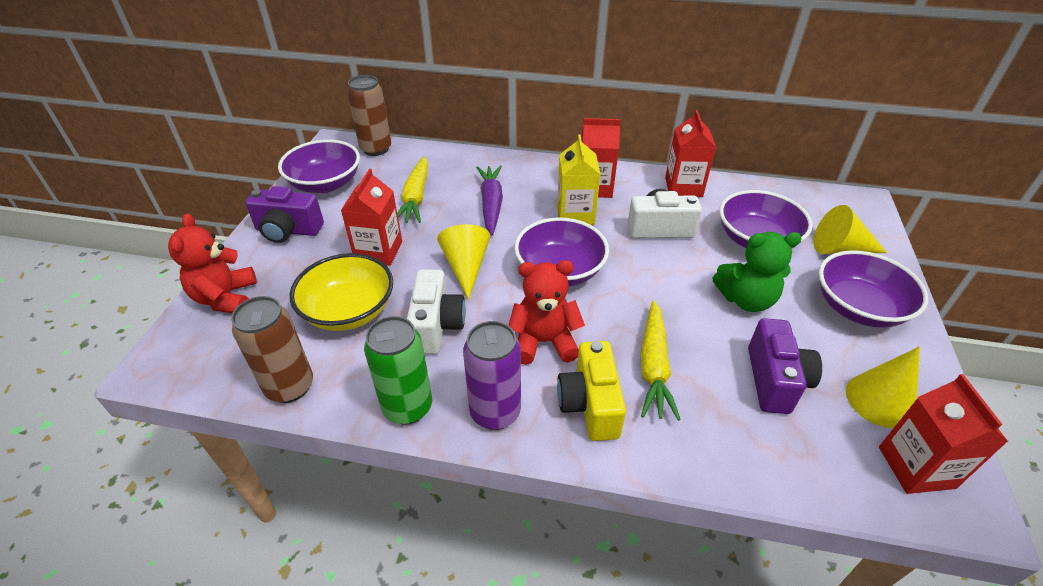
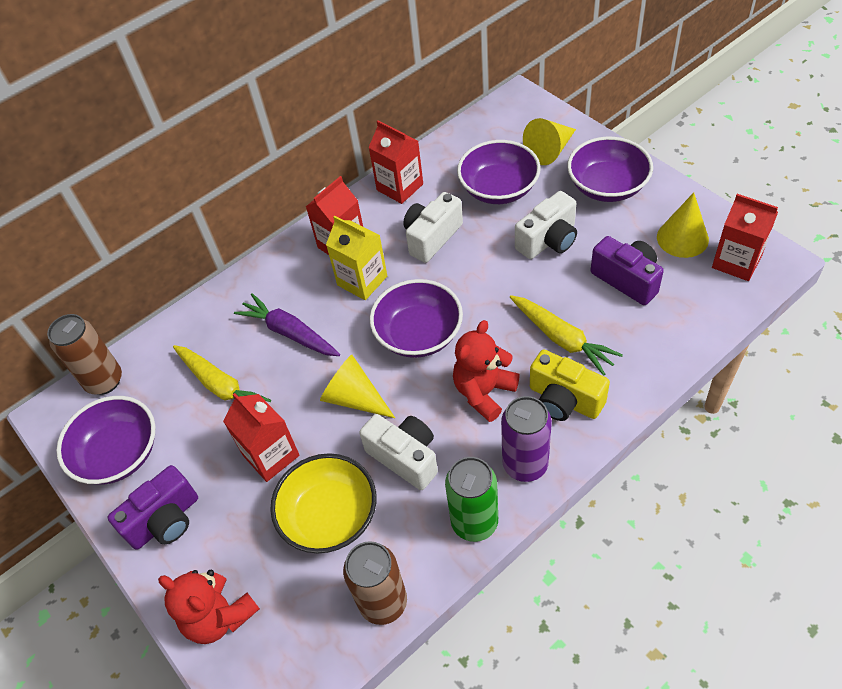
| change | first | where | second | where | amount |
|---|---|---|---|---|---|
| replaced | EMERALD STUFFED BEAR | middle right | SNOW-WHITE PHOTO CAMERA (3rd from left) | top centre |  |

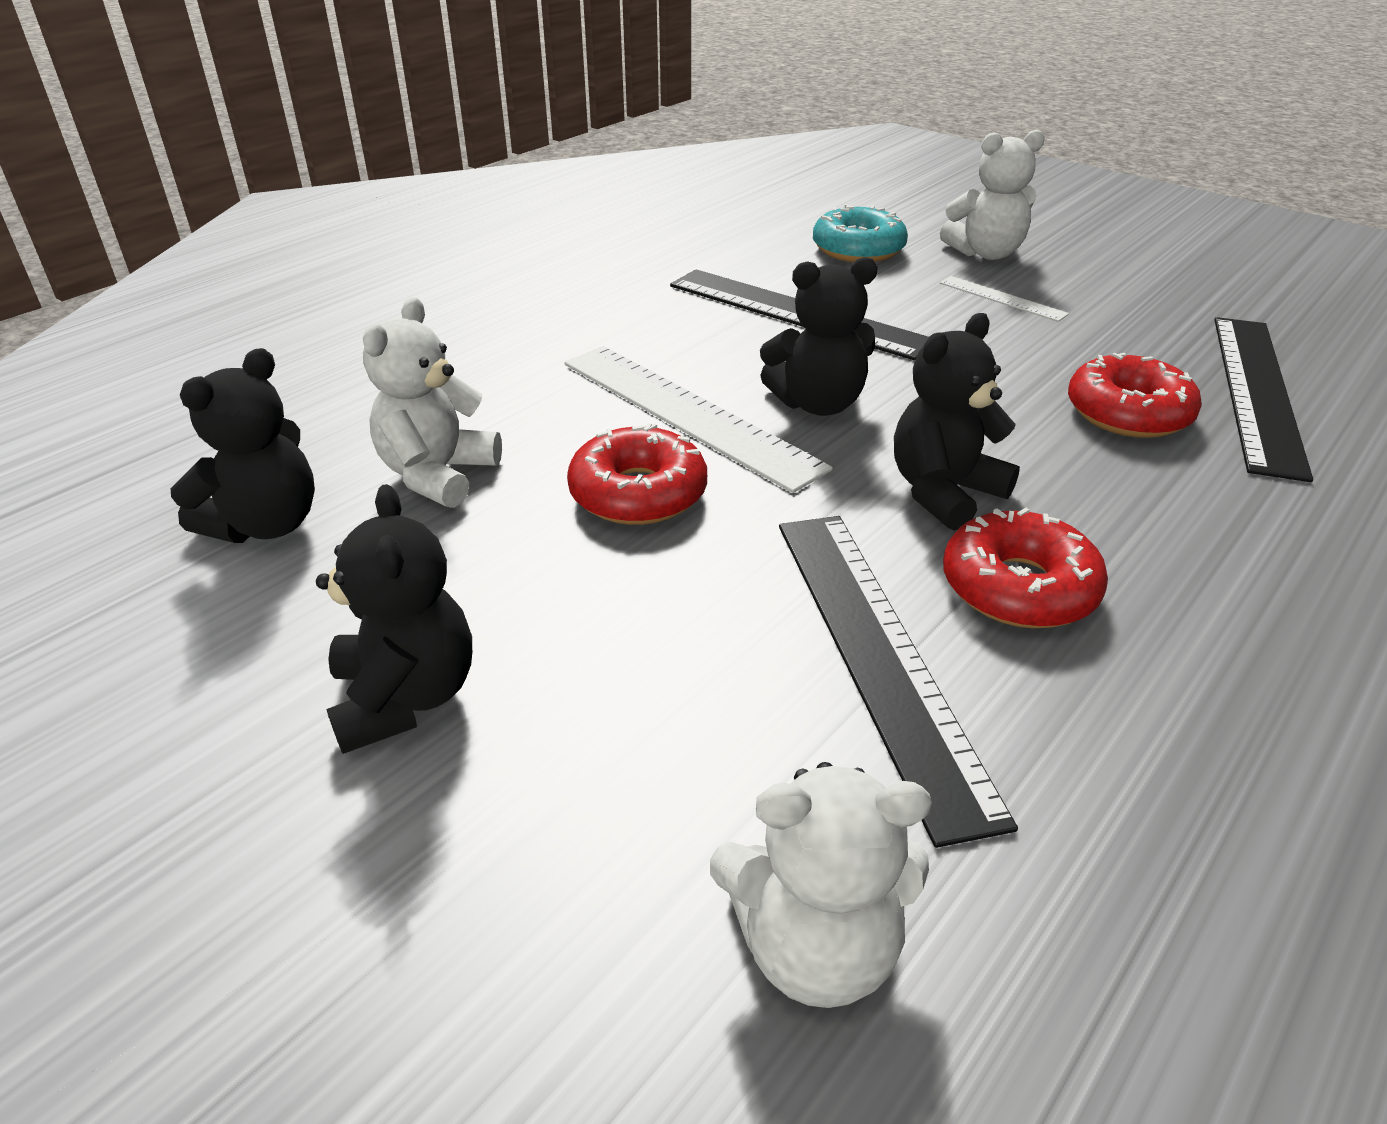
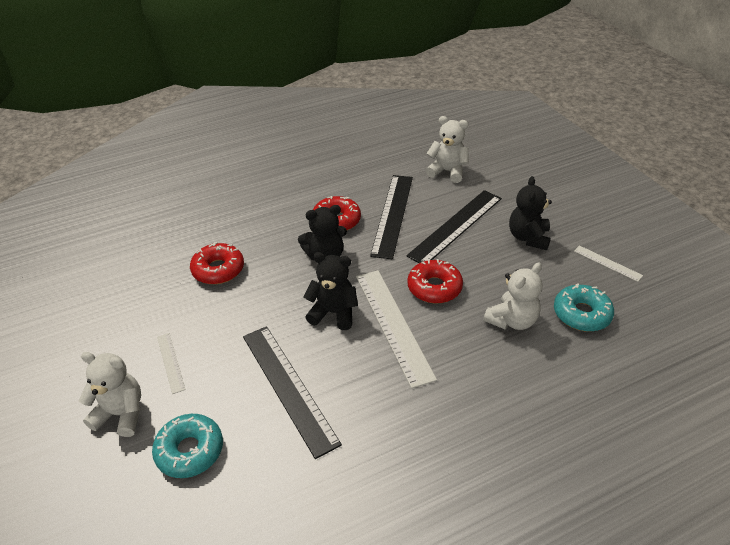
| change | first | where | second | where | amount |
|---|---|---|---|---|---|
| added |  |  | SNOW-WHITE RULER (3rd from left) | middle right |  |
| moved | JET-BLACK RULER (3rd from left) | middle right |  | centre |  |
| replaced | JET-BLACK STUFFED BEAR (1st from left) | middle left | TEAL GLAZED DONUT (2nd from left) | middle right |  |

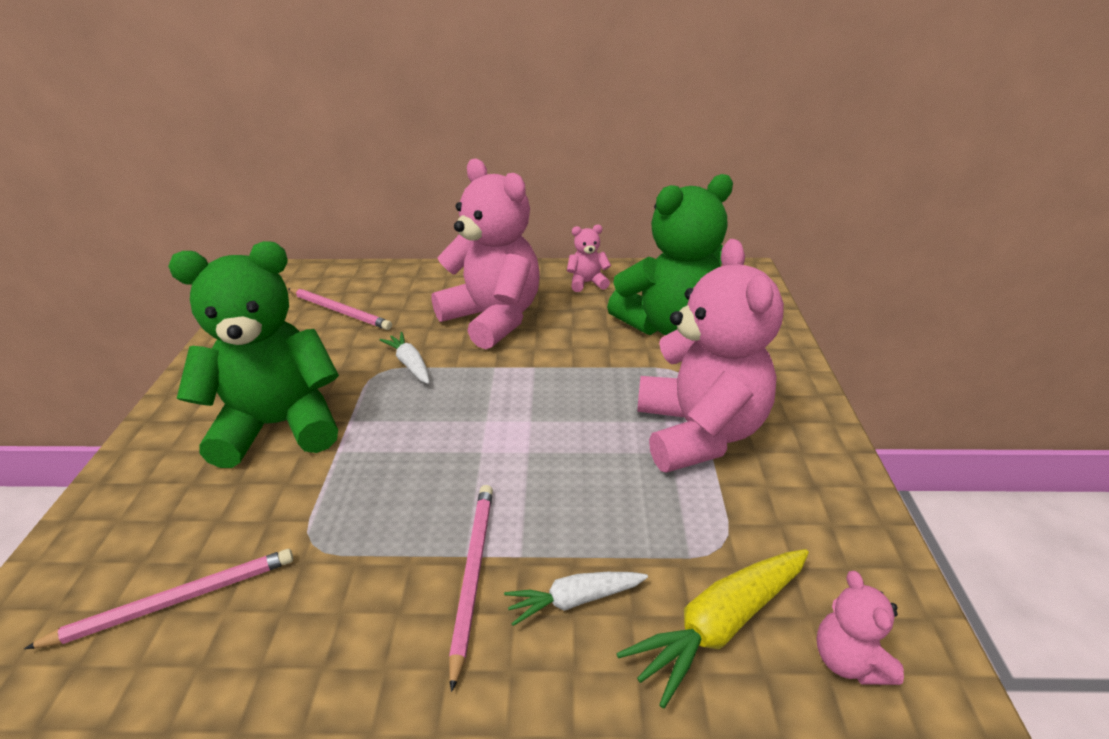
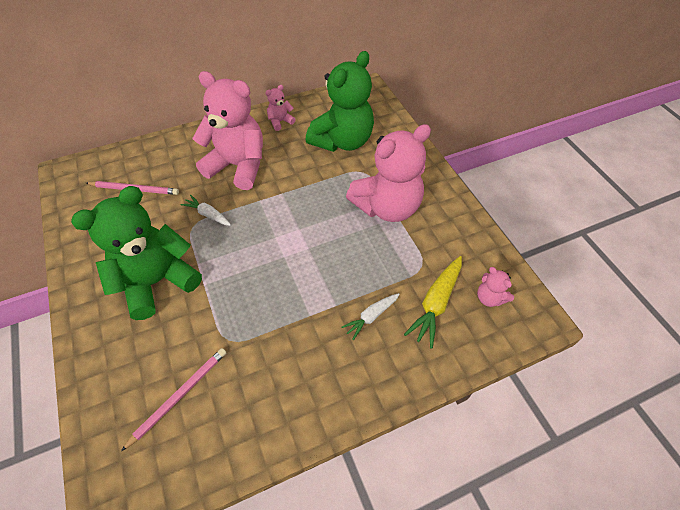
| change | first | where | second | where | amount |
|---|---|---|---|---|---|
| removed | ROSY WOODEN PENCIL (3rd from left) | bottom centre |  |  |  |
| turned | ROSY STUFFED BEAR (3rd from left) | centre |  | centre | 90 degrees clockwise |

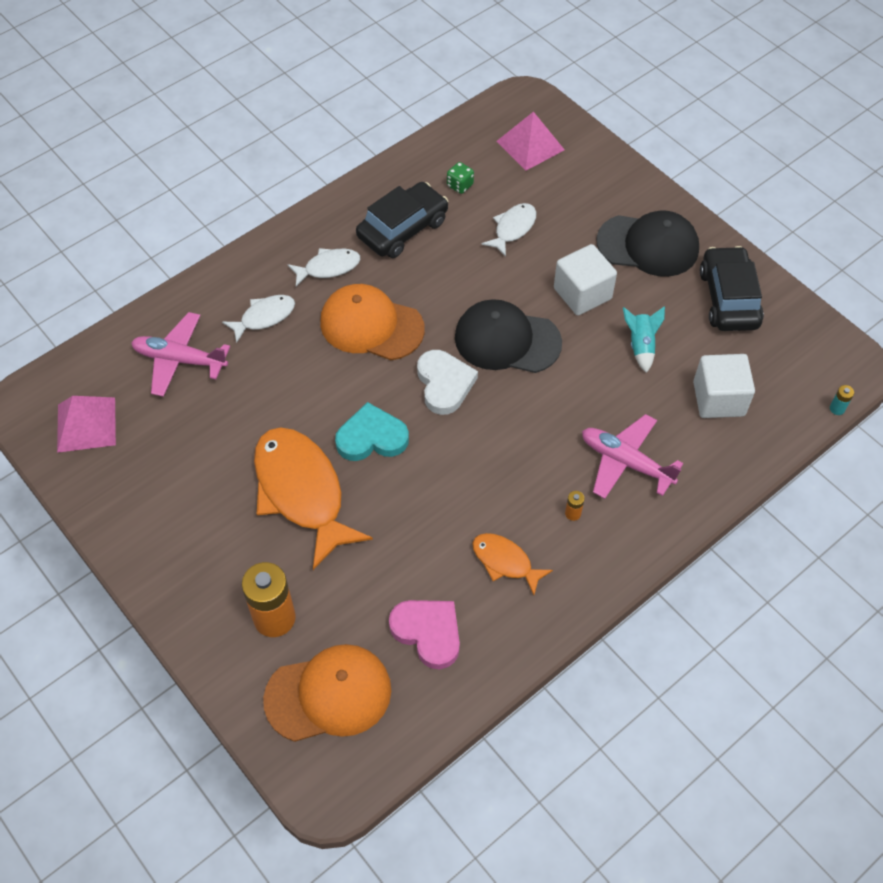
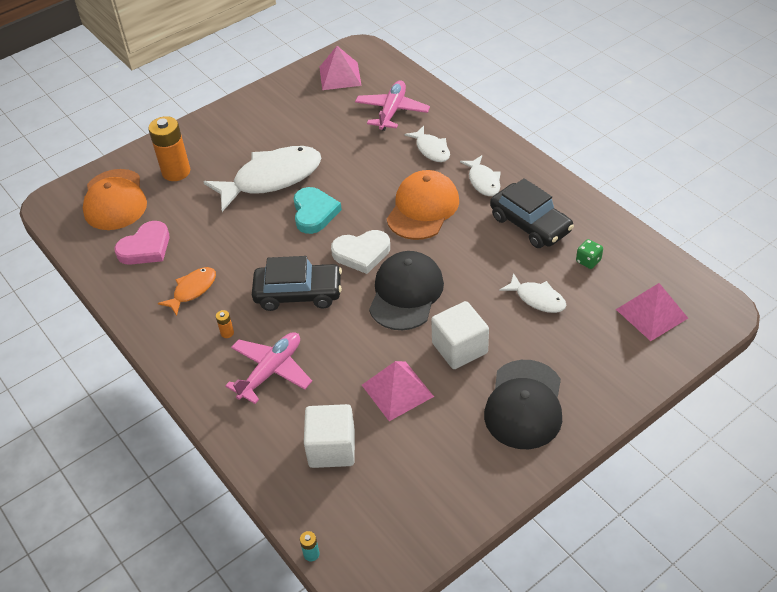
| change | first | where | second | where | amount |
|---|---|---|---|---|---|
| moved | JET-BLACK CAR (2nd from left in the first image) | top right | JET-BLACK CAR (1st from left) | centre |  |
| replaced | TEAL SPACESHIP | middle right | ROSY SOLID PYRAMID (2nd from left) | centre |  |
| recoloured | BRIGHT ORANGE TOY FISH (1st from left) | centre | SNOW-WHITE TOY FISH (1st from left) | top centre |  |

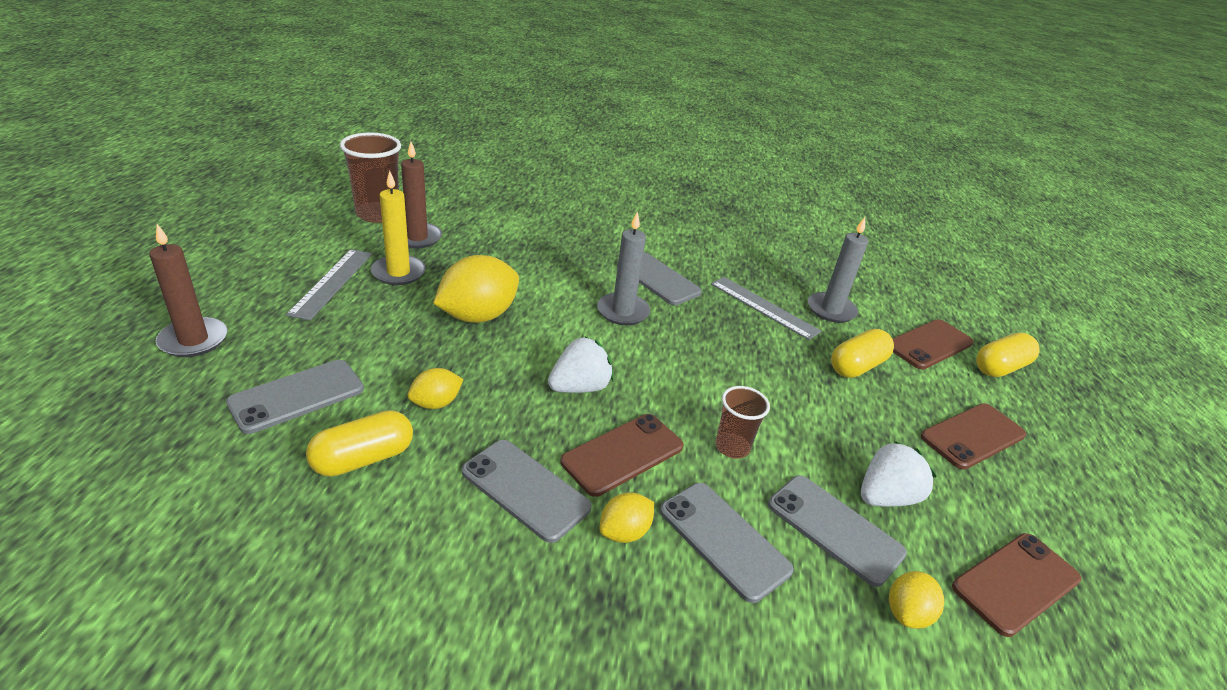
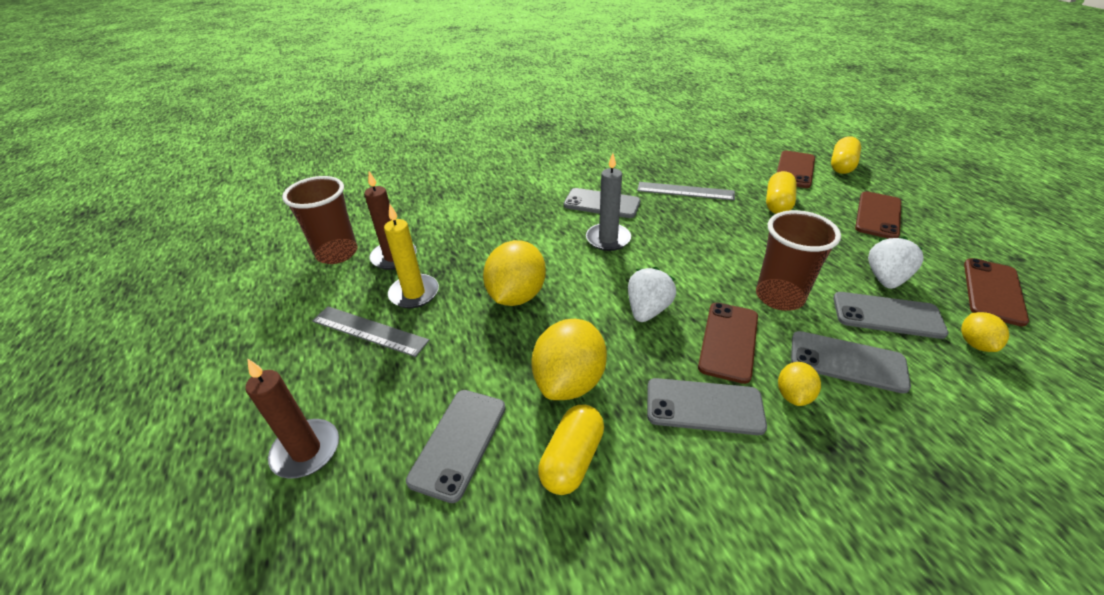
| change | first | where | second | where | amount |
|---|---|---|---|---|---|
| removed | GRAY PILLAR CANDLE (2nd from left) | middle right |  |  |  |
| turned | GRAY RULER (1st from left) | middle left |  | centre | 45 degrees counterclockwise |
| resized | YELLOW LEMON (1st from left in the first image) | centre | YELLOW LEMON (2nd from left) | centre | x1.92 |
| resized | DARK BROWN BEAKER (2nd from left) | centre |  | middle right | x1.69 |

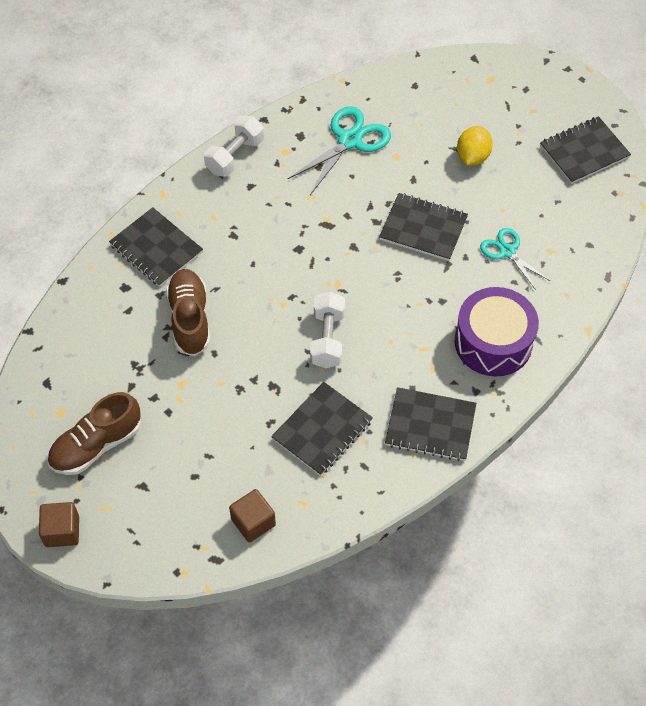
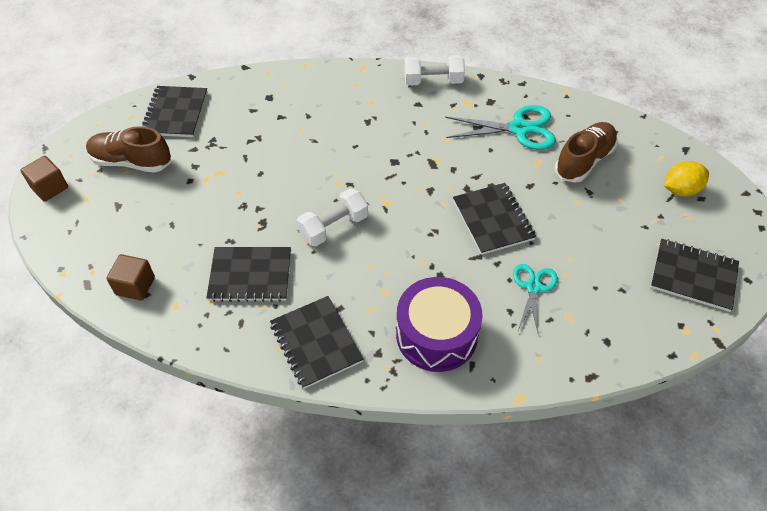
| change | first | where | second | where | amount |
|---|---|---|---|---|---|
| moved | JET-BLACK NOTEBOOK (1st from left) | middle left |  | top left |  |
| moved | DARK BROWN SHOE (2nd from left) | middle left |  | top right |  |
| moved | YELLOW LEMON | top right |  | middle right |  |

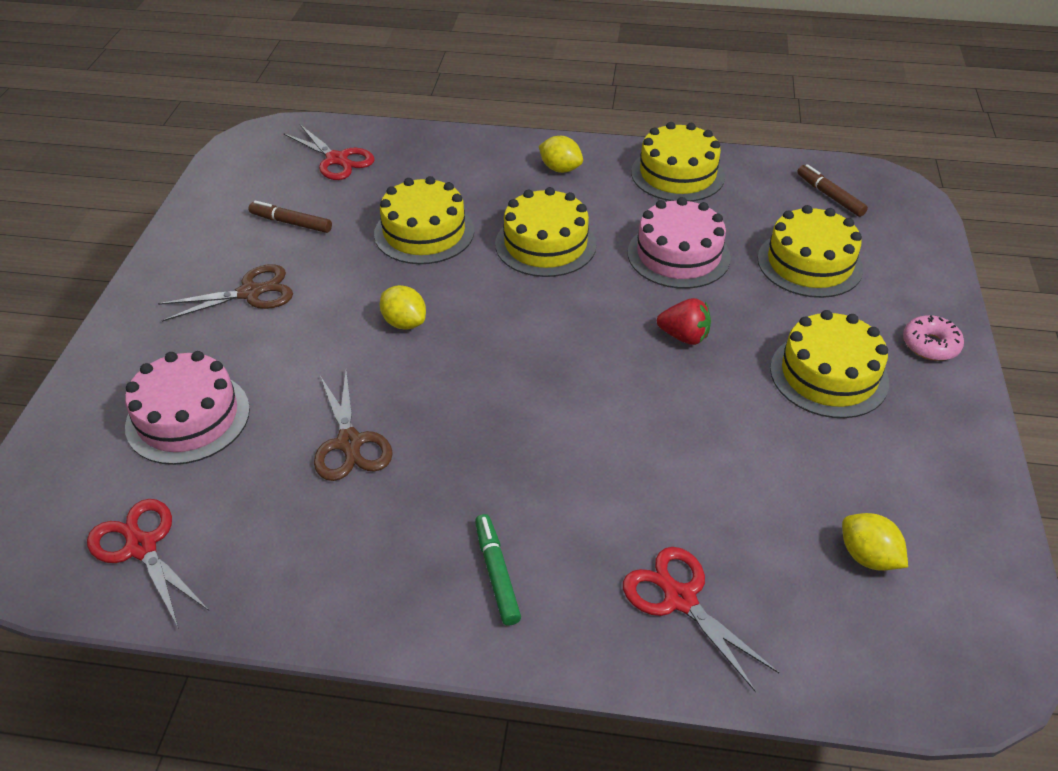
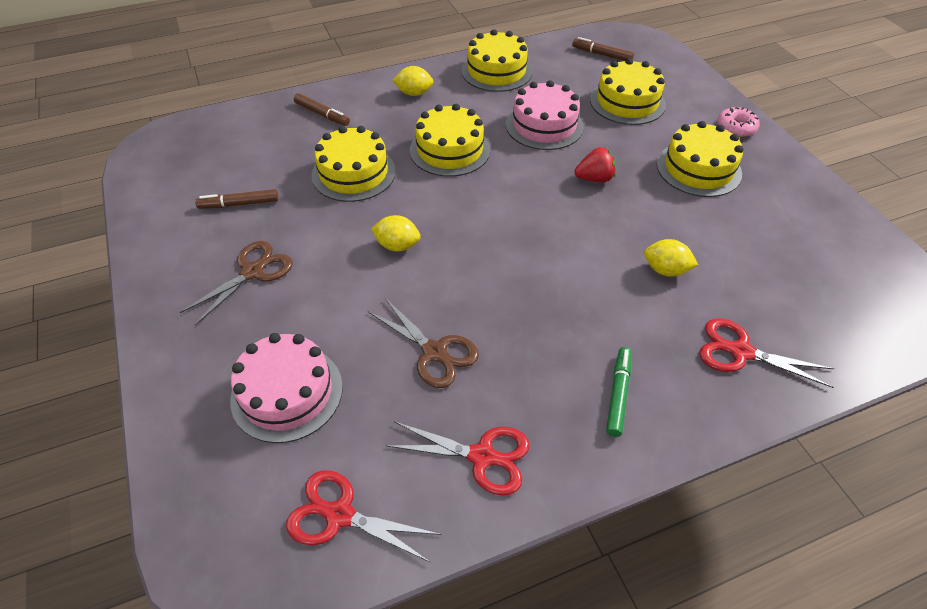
| change | first | where | second | where | amount |
|---|---|---|---|---|---|
| added |  |  | DARK BROWN MARKER (2nd from left) | top centre |  |
| moved | CRIMSON SHEARS (2nd from left) | top left |  | bottom centre |  |
| moved | YELLOW LEMON (3rd from left) | bottom right |  | middle right |  |
| turned | EMERALD MARKER | bottom centre |  | middle right | 60 degrees clockwise |

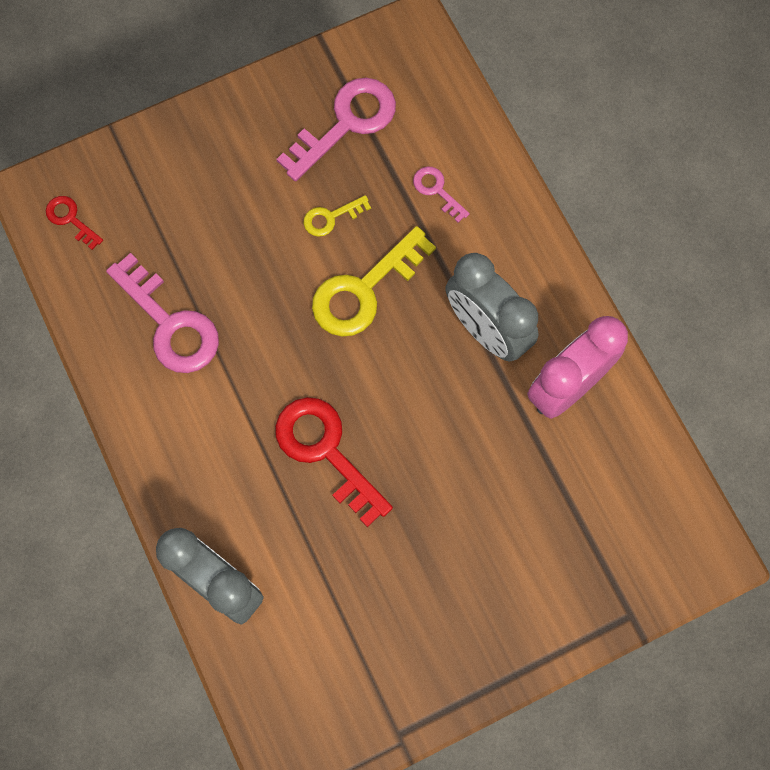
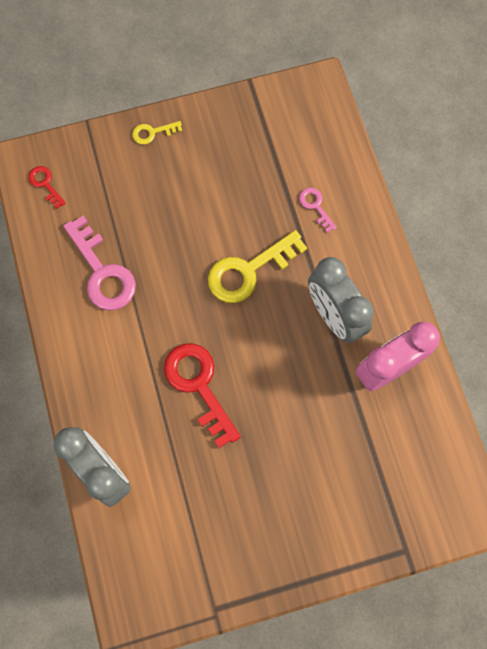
| change | first | where | second | where | amount |
|---|---|---|---|---|---|
| removed | ROSY DOOR KEY (2nd from left) | top centre |  |  |  |
| moved | YELLOW DOOR KEY (1st from left) | top centre |  | top left |  |

